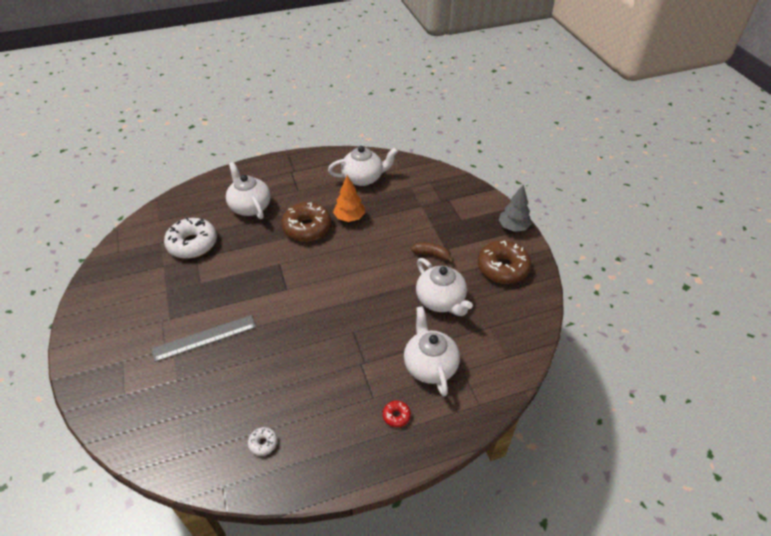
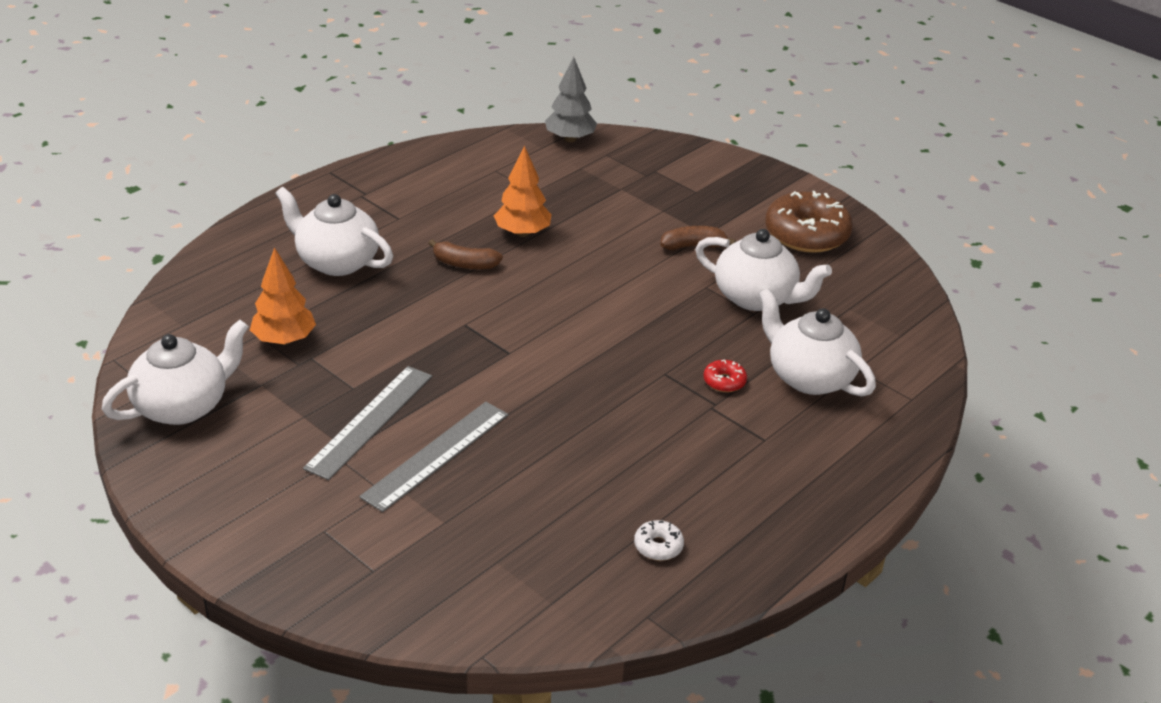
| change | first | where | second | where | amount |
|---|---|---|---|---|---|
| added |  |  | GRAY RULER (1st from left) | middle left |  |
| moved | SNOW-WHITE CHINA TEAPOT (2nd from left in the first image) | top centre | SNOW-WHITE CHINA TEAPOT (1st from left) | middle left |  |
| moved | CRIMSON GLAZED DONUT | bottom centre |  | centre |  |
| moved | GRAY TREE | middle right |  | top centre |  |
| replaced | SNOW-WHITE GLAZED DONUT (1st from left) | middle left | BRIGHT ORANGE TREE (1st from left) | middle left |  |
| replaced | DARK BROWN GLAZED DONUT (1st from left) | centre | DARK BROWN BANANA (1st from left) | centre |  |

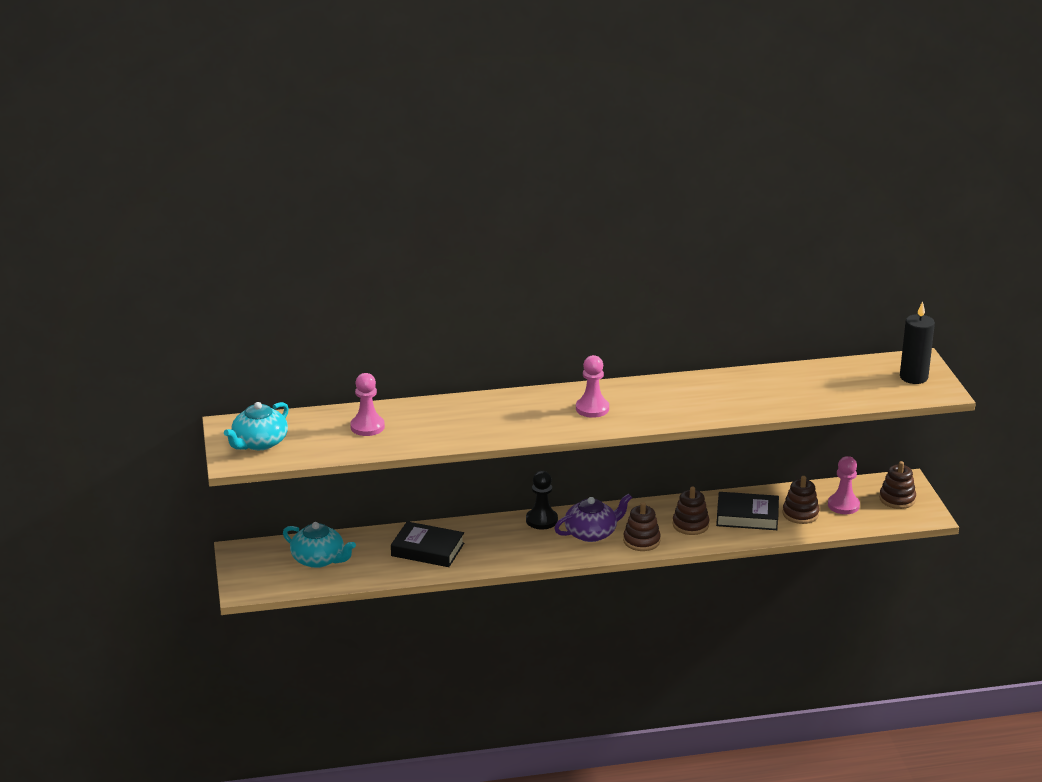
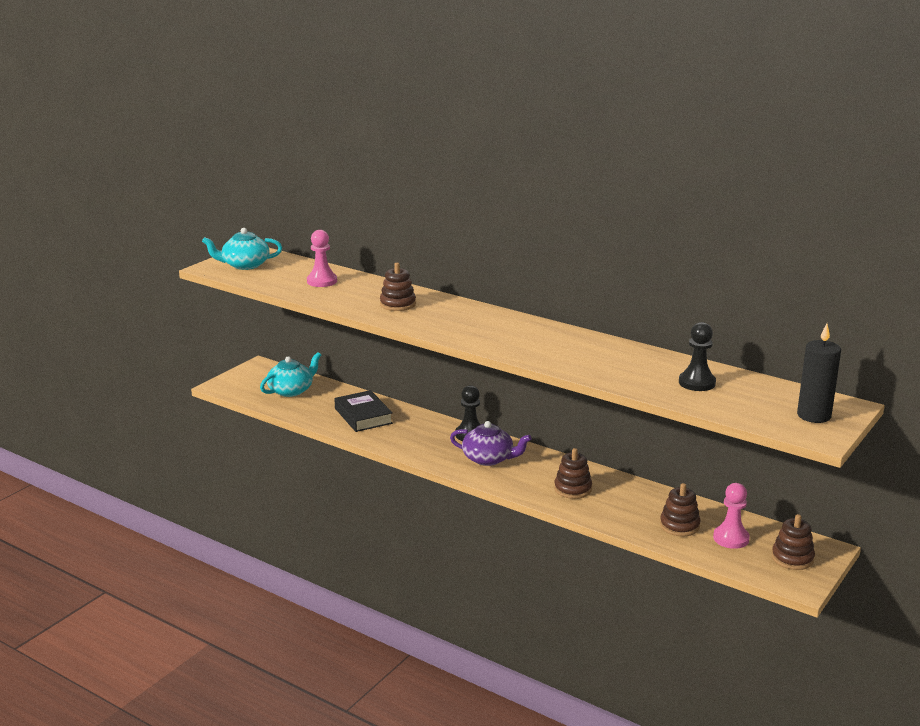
| change | first | where | second | where | amount |
|---|---|---|---|---|---|
| removed | ROSY PAWN (2nd from left) | centre |  |  |  |
| removed | JET-BLACK HARDBACK (2nd from left) | middle right |  |  |  |
| added |  |  | JET-BLACK PAWN (2nd from left) | middle right |  |
| moved | DARK BROWN RING STACKER (1st from left) | bottom centre |  | centre |  |
| turned | TEAL CHINA TEAPOT (2nd from left) | bottom left |  | middle left | 120 degrees counterclockwise |

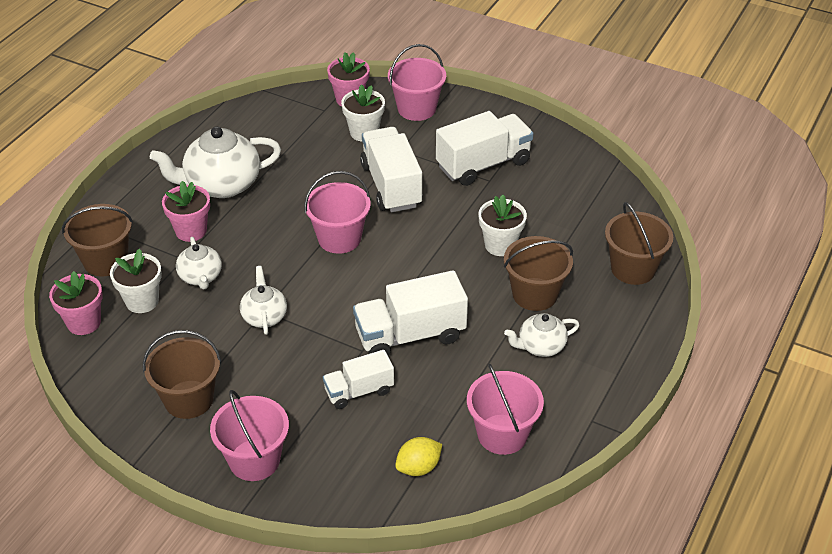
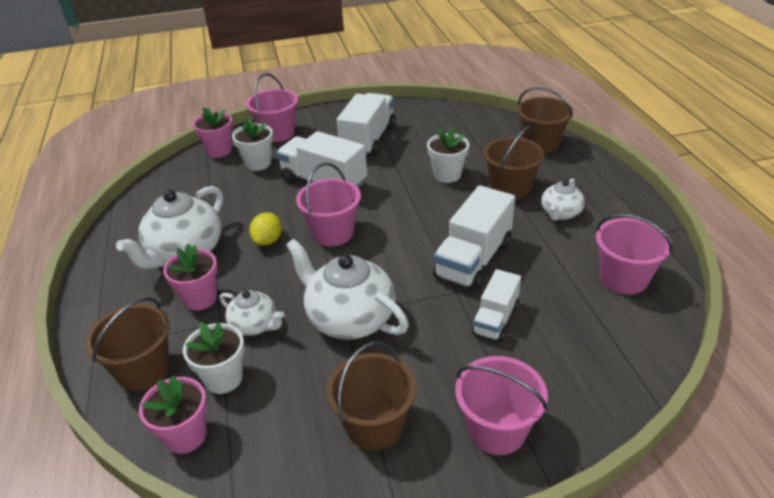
| change | first | where | second | where | amount |
|---|---|---|---|---|---|
| moved | YELLOW LEMON | bottom centre |  | centre |  |
| resized | SNOW-WHITE CHINA TEAPOT (3rd from left) | middle left |  | centre | x1.81 |

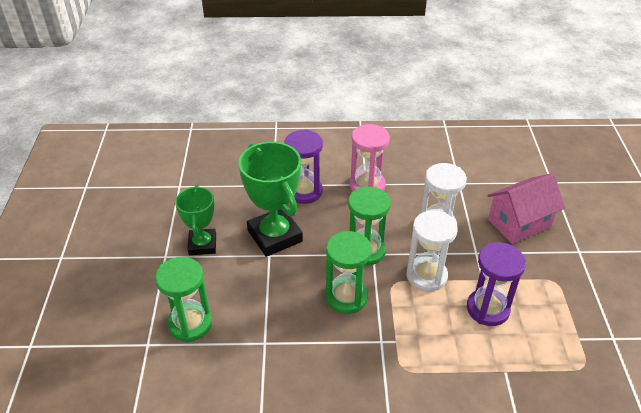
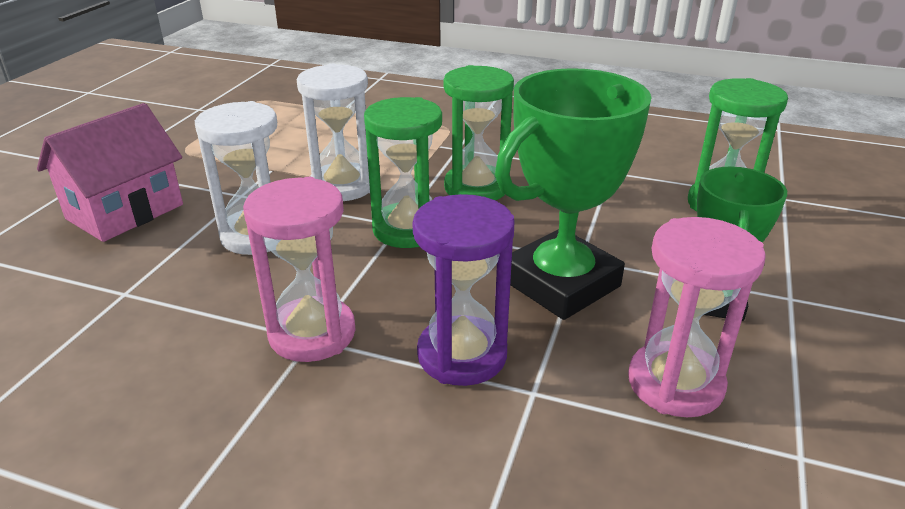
| change | first | where | second | where | amount |
|---|---|---|---|---|---|
| removed | PURPLE SAND TIMER (2nd from left) | bottom right |  |  |  |
| added |  |  | ROSY SAND TIMER (2nd from left) | middle right |  |
| turned | EMERALD AWARD CUP (2nd from left in the first image) | centre | EMERALD AWARD CUP (1st from left) | centre | 60 degrees clockwise |
| turned | ROSY COTTAGE | middle right |  | middle left | 45 degrees counterclockwise |

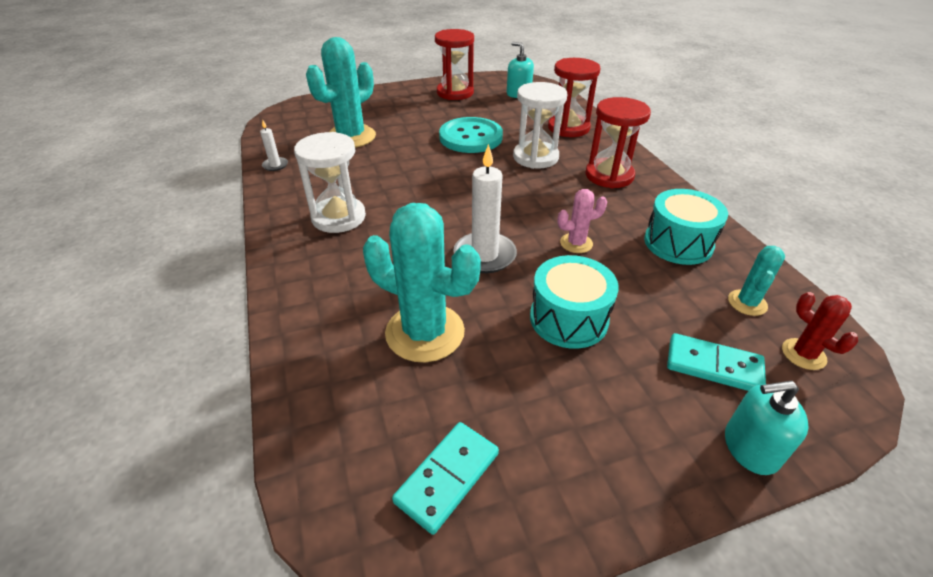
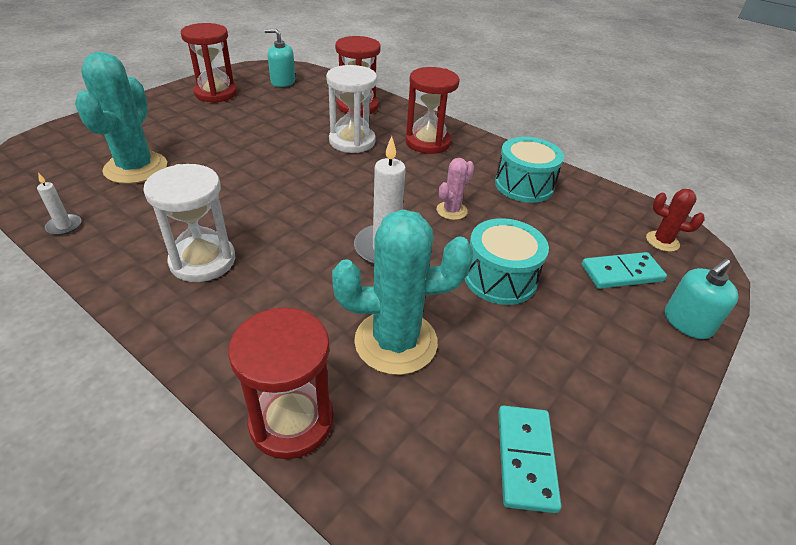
| change | first | where | second | where | amount |
|---|---|---|---|---|---|
| removed | TEAL SEWING BUTTON | top centre |  |  |  |
| removed | TEAL SAGUARO CACTUS (3rd from left) | middle right |  |  |  |
| added |  |  | CRIMSON SAND TIMER (2nd from left) | bottom centre |  |

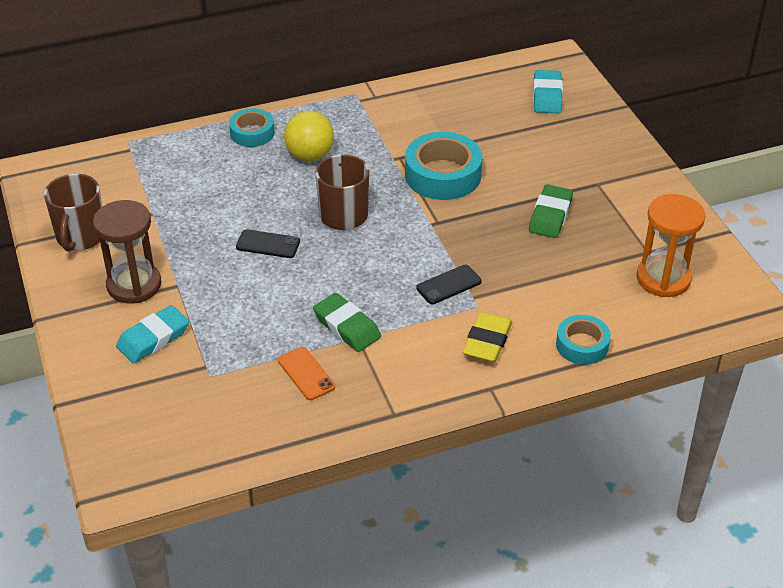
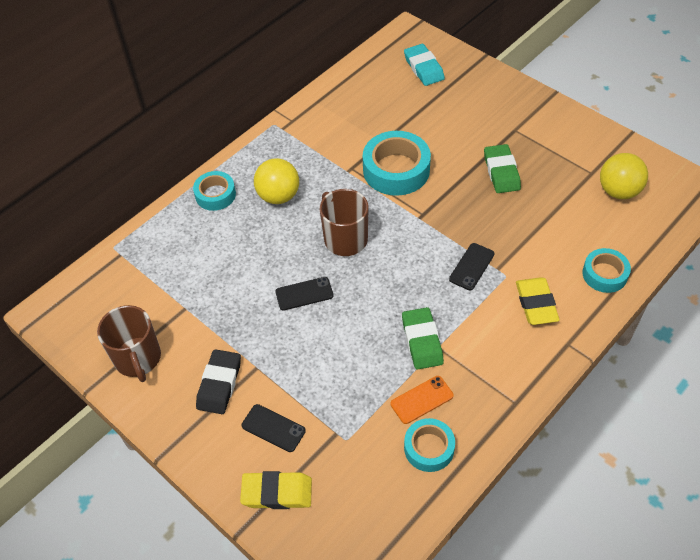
| change | first | where | second | where | amount |
|---|---|---|---|---|---|
| added |  |  | YELLOW PENCIL ERASER (1st from left) | bottom centre |  |
| added |  |  | TEAL ROLL OF TAPE (3rd from left) | bottom centre |  |
| replaced | DARK BROWN SAND TIMER | middle left | JET-BLACK PENCIL ERASER | bottom left |  |
| replaced | TEAL PENCIL ERASER (1st from left) | middle left | JET-BLACK SMARTPHONE (1st from left) | bottom centre |  |
| replaced | BRIGHT ORANGE SAND TIMER | middle right | YELLOW BALL (2nd from left) | top right |  |
| turned | BRIGHT ORANGE SMARTPHONE | centre |  | bottom centre | 60 degrees counterclockwise |
| turned | EMERALD PENCIL ERASER (1st from left) | centre |  | centre | 60 degrees clockwise |

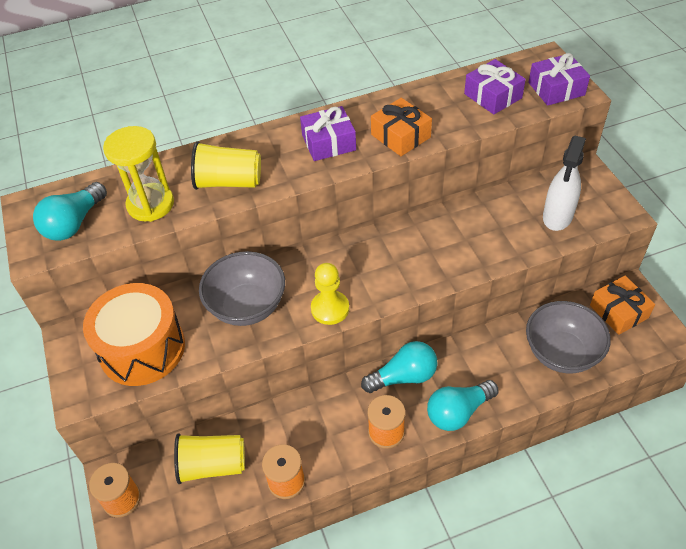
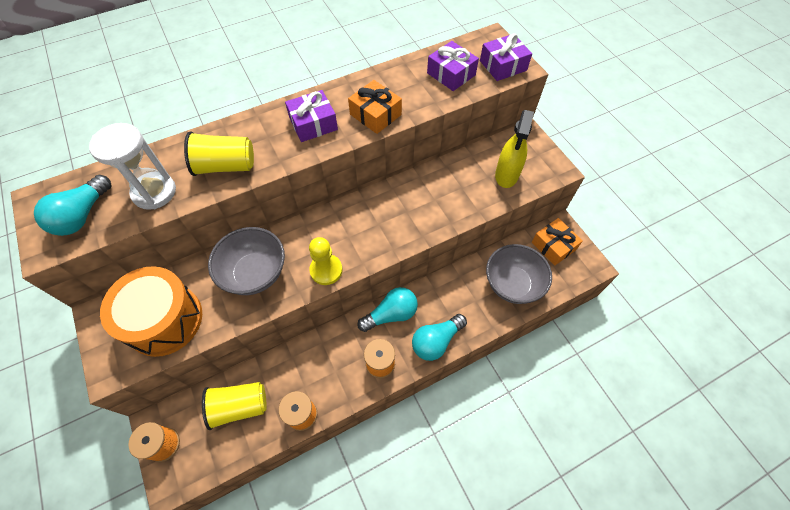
| change | first | where | second | where | amount |
|---|---|---|---|---|---|
| recoloured | YELLOW SAND TIMER | top left | SNOW-WHITE SAND TIMER | top left |  |
| recoloured | SNOW-WHITE SPRAY CLEANER | middle right | YELLOW SPRAY CLEANER | top centre |  |

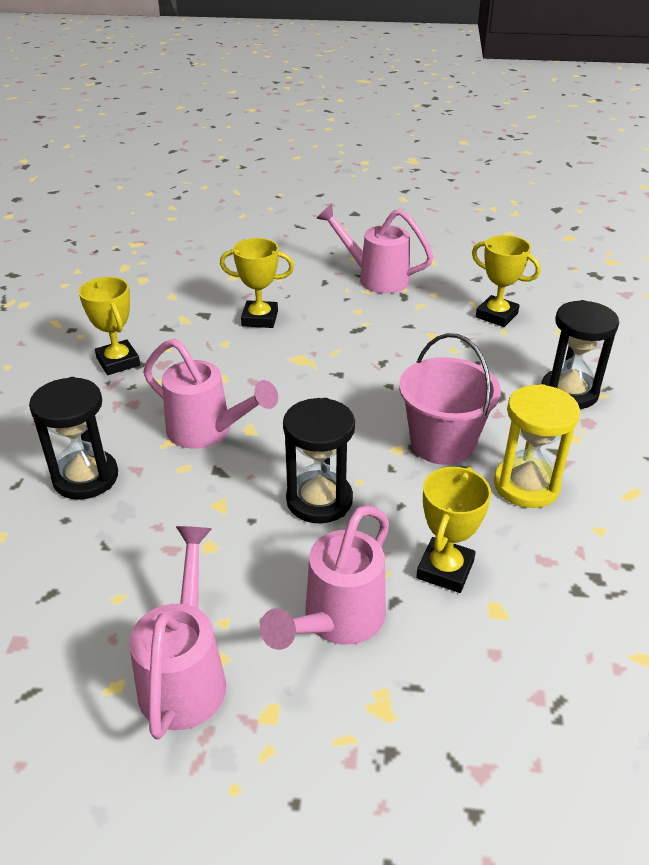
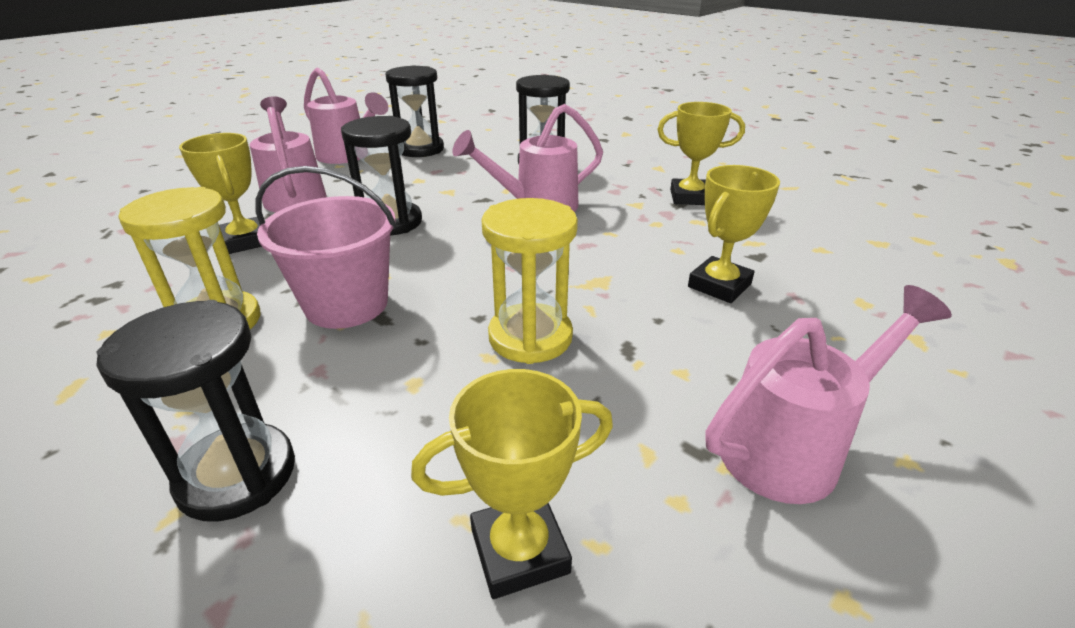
| change | first | where | second | where | amount |
|---|---|---|---|---|---|
| added |  |  | JET-BLACK SAND TIMER (3rd from left) | top centre |  |
| added |  |  | YELLOW SAND TIMER (2nd from left) | centre |  |

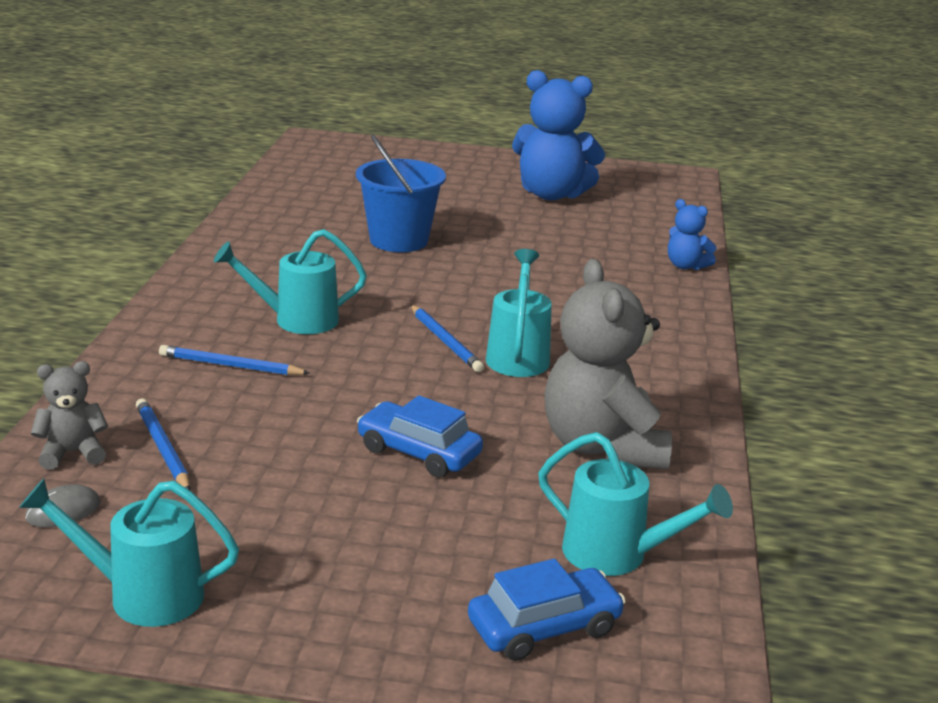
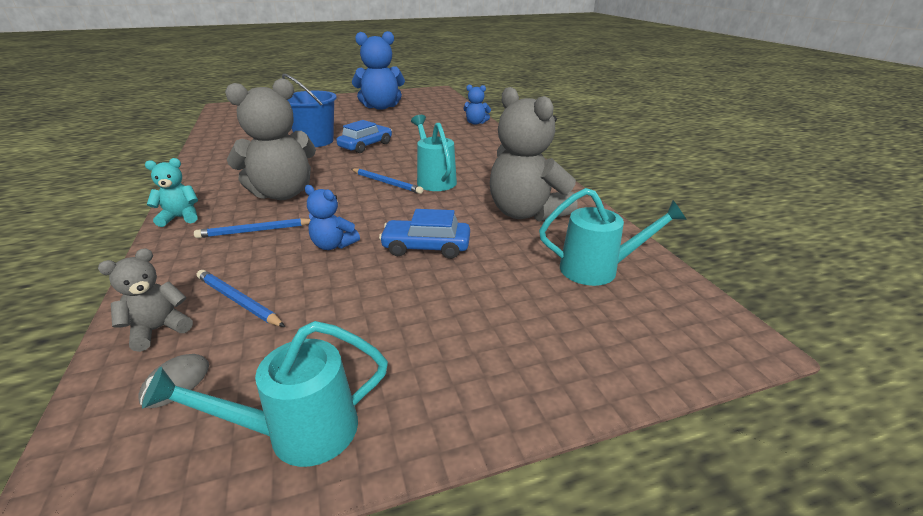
| change | first | where | second | where | amount |
|---|---|---|---|---|---|
| added |  |  | TEAL STUFFED BEAR | middle left |  |
| added |  |  | COBALT STUFFED BEAR (1st from left) | centre |  |
| moved | COBALT CAR (2nd from left in the first image) | bottom centre | COBALT CAR (1st from left) | top centre |  |
| replaced | TEAL SPRINKLING CAN (2nd from left) | middle left | GRAY STUFFED BEAR (2nd from left) | top left |  |

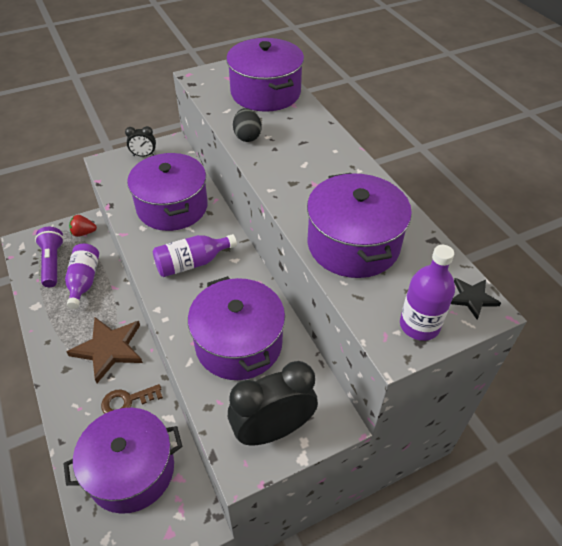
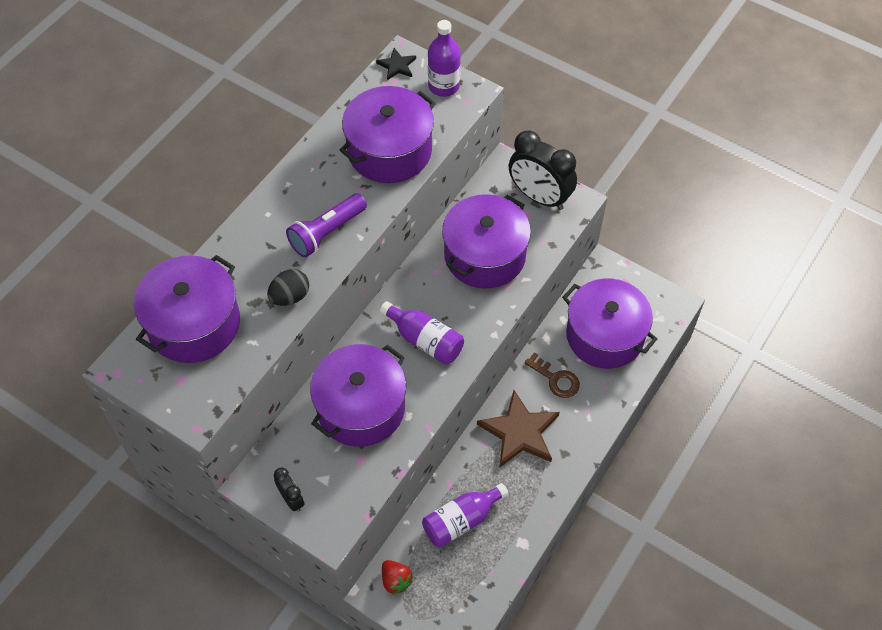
| change | first | where | second | where | amount |
|---|---|---|---|---|---|
| moved | PURPLE POCKET TORCH | middle left |  | centre |  |

